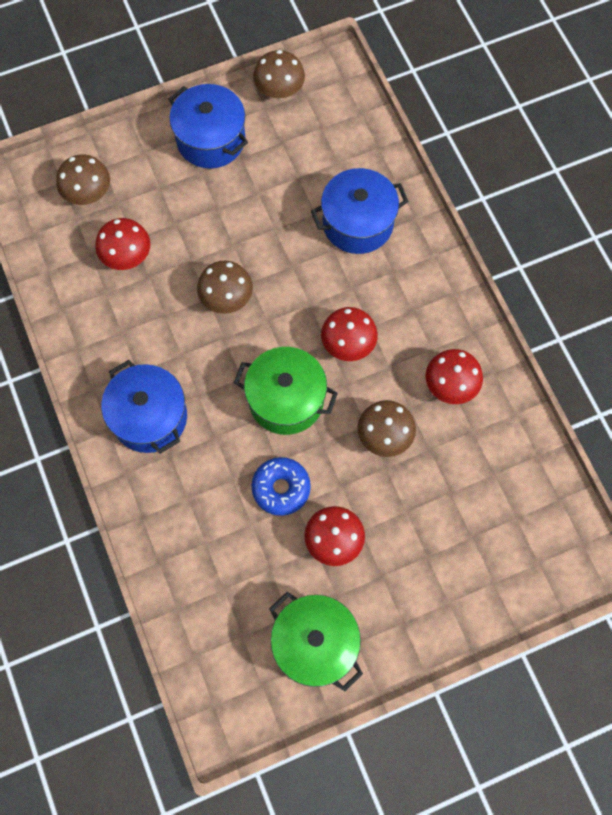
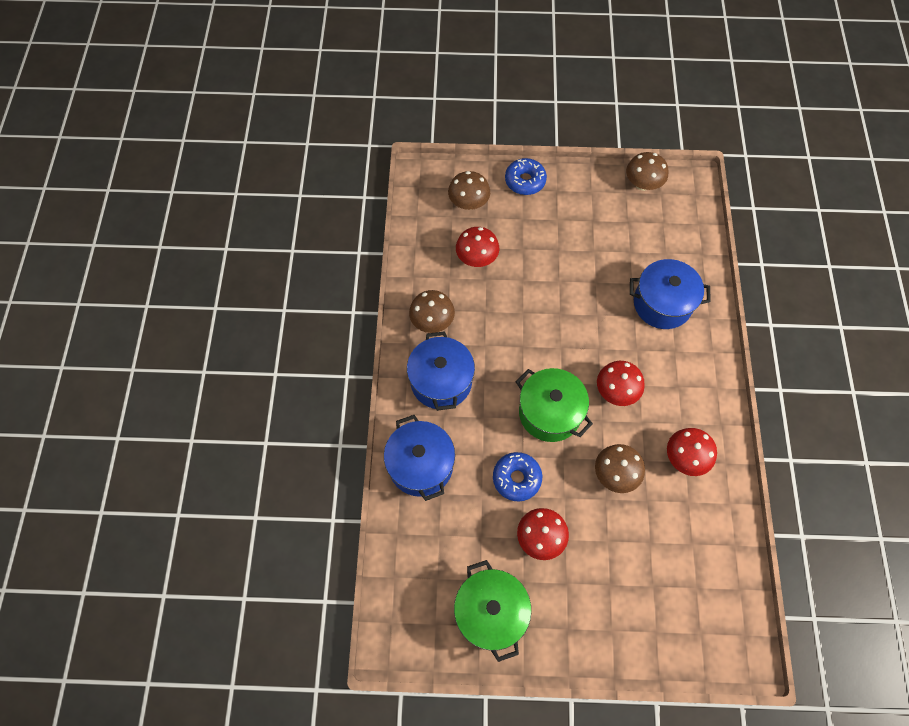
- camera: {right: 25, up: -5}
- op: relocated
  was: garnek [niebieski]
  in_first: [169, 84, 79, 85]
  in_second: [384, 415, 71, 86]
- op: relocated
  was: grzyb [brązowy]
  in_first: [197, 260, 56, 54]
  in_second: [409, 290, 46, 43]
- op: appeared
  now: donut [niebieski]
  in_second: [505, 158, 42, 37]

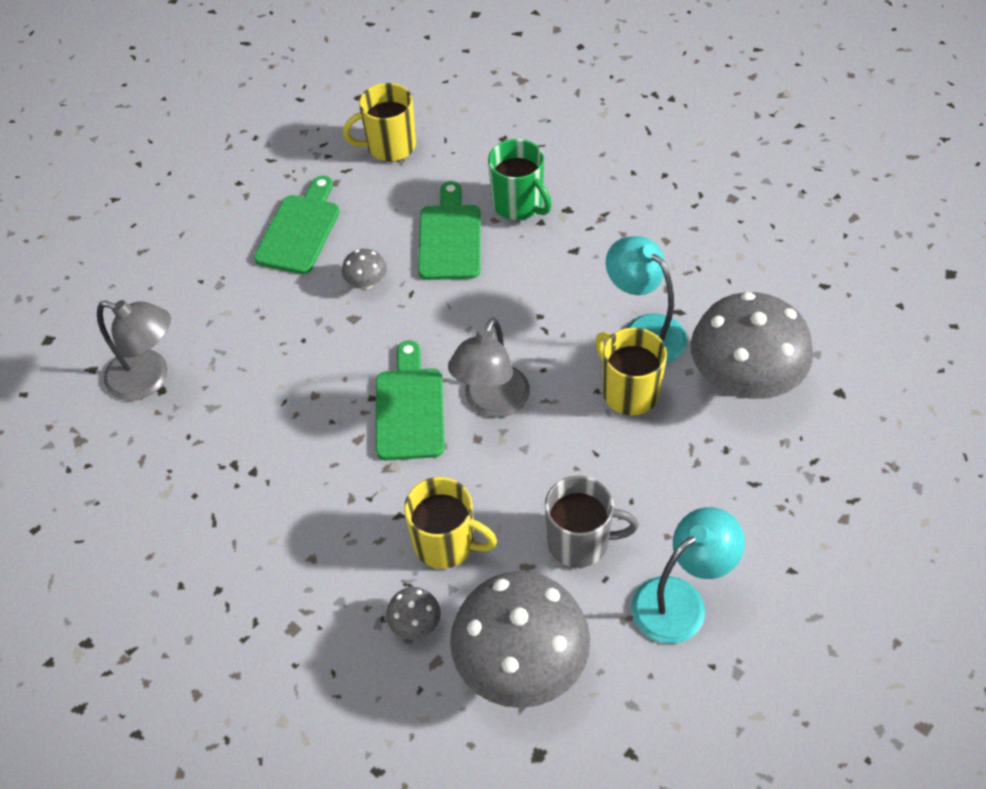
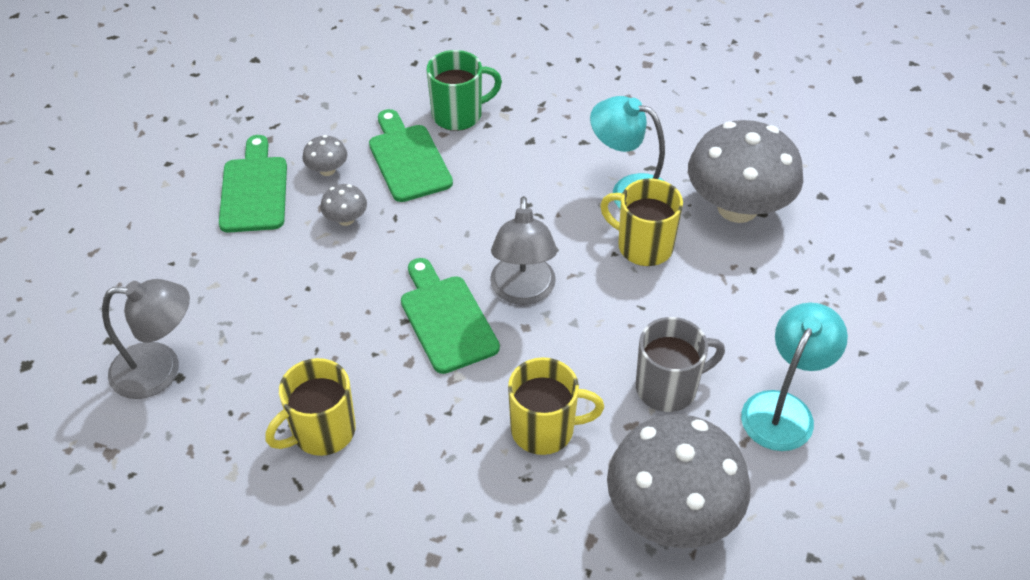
- camera: {right: -25, up: -5}
- op: relocated
  was: kubek [żółty]
  in_first: [343, 83, 73, 79]
  in_second: [265, 358, 91, 98]
- op: relocated
  was: grzyb [szary]
  in_first: [386, 587, 55, 53]
  in_second: [302, 135, 45, 41]
- op: spun
  was: kubek [zielony]
  in_first: [488, 139, 64, 81]
  in_second: [427, 50, 75, 81]
  clockwise: -45

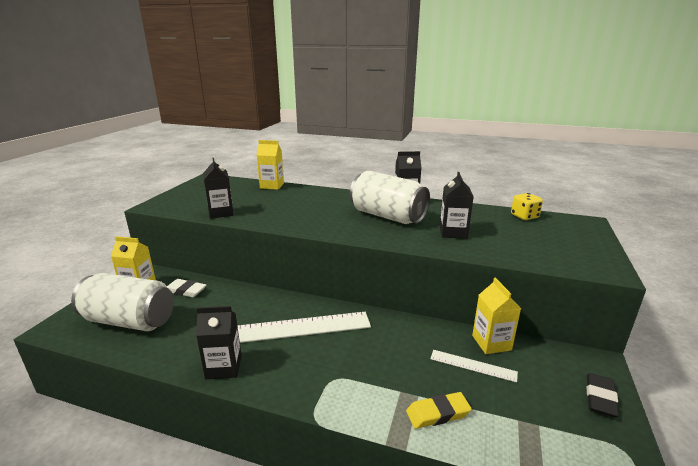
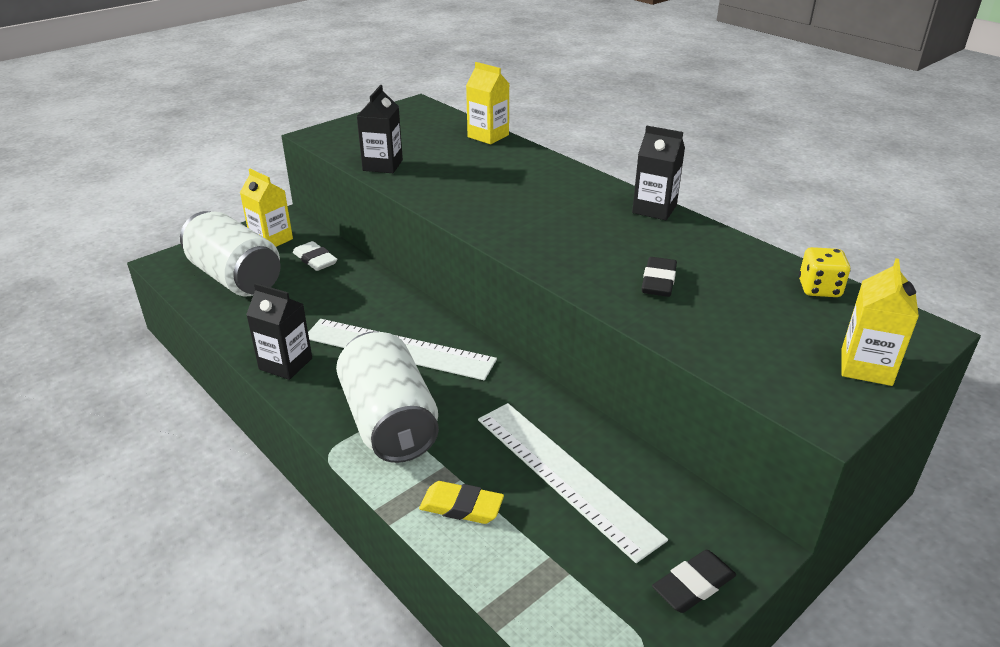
- camera: {right: 30, up: 10}
- op: relocated
  was: puszka [biały]
  in_first: [350, 171, 80, 53]
  in_second: [336, 331, 103, 132]
- op: size
  was: linijka [biały]
  in_first: [430, 350, 88, 32]
  in_second: [478, 403, 190, 160]
  ratio: 1.95
- op: exchanged
  was: karton mleka [czarny]
  now: gumka do mazania [czarny]
  in_first: [440, 172, 34, 67]
  in_second: [641, 257, 36, 40]
- op: relocated
  was: karton mleka [żółty]
  in_first: [472, 278, 49, 76]
  in_second: [842, 258, 77, 128]

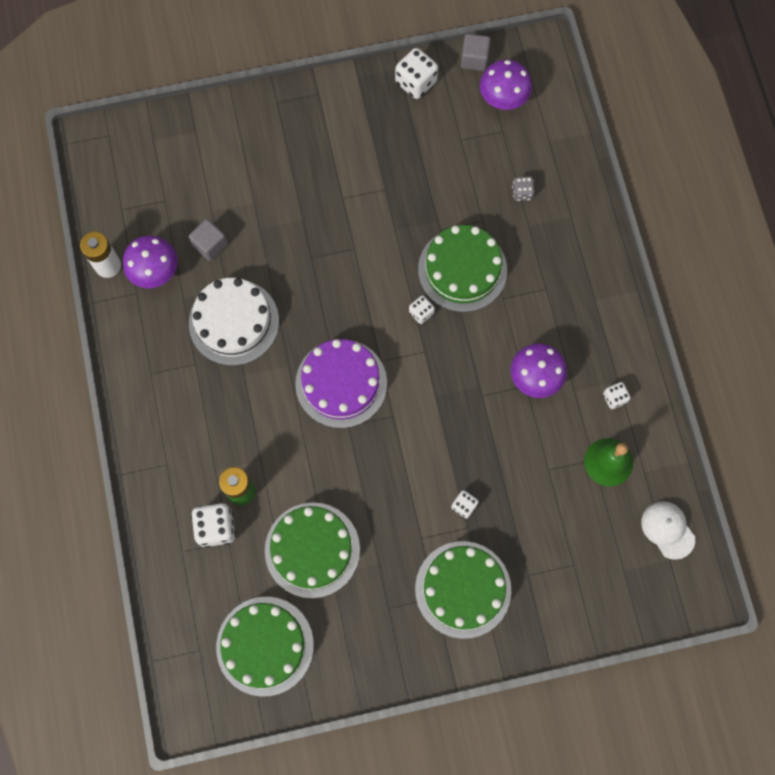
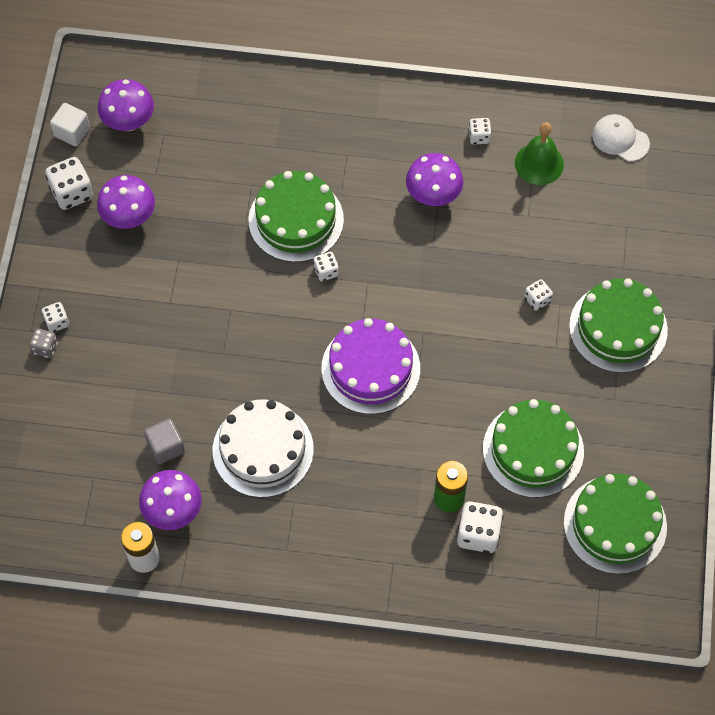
- camera: {right: -70, up: -10}
- op: relocated
  was: kostka do gry [szary]
  in_first: [512, 176, 23, 25]
  in_second: [30, 329, 28, 29]
- op: appeared
  now: kostka do gry [biały]
  in_second: [42, 302, 27, 30]
- op: colour
  was: sześcian [szary]
  now: sześcian [biały]
  in_first: [461, 34, 29, 37]
  in_second: [50, 103, 40, 43]
- op: appeared
  now: grzyb [fioletowy]
  in_second: [97, 175, 58, 54]
- op: spun
  was: czapka [biały]
  in_first: [641, 502, 54, 58]
  in_second: [592, 114, 58, 47]
  clockwise: 45

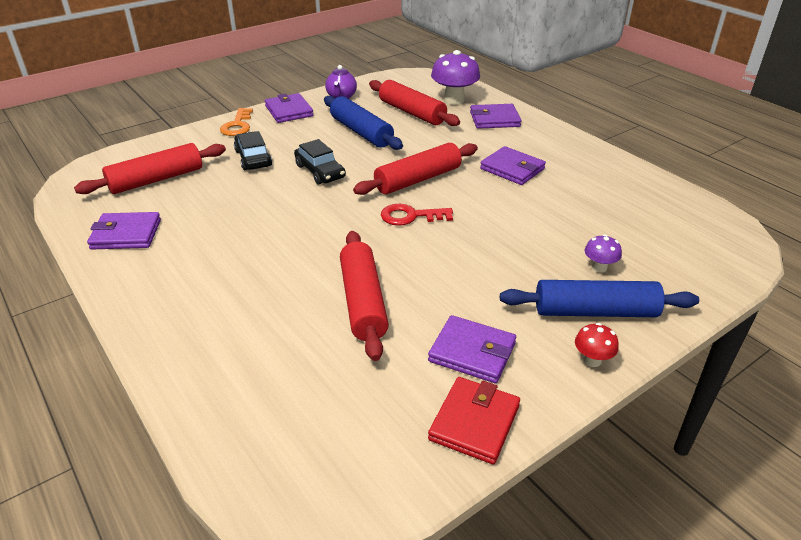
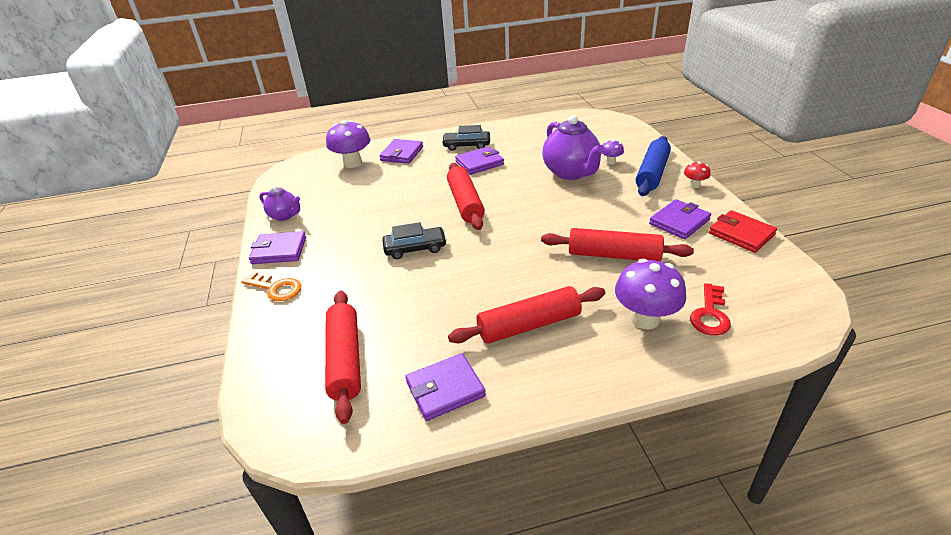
- camera: {right: -65, up: 0}
- op: spun
  was: portfel [fioletowy]
  in_first: [87, 212, 74, 37]
  in_second: [405, 353, 81, 68]
  clockwise: 45
- op: relocated
  was: samochód [czarny]
  in_first: [234, 131, 38, 39]
  in_second: [442, 125, 48, 26]
- op: relocated
  was: wałek do ciasta [czerwony]
  in_first: [369, 80, 91, 46]
  in_second: [448, 286, 157, 58]
- op: appeared
  now: imbryk [fioletowy]
  in_second: [542, 115, 62, 65]
- op: appeared
  now: grzyb [fioletowy]
  in_second: [615, 259, 71, 71]
- op: relocated
  was: klucz [czerwony]
  in_first: [381, 204, 72, 22]
  in_second: [690, 283, 41, 53]
- op: missing
  was: wałek do ciasta [niebieski]
  in_first: [324, 96, 79, 54]

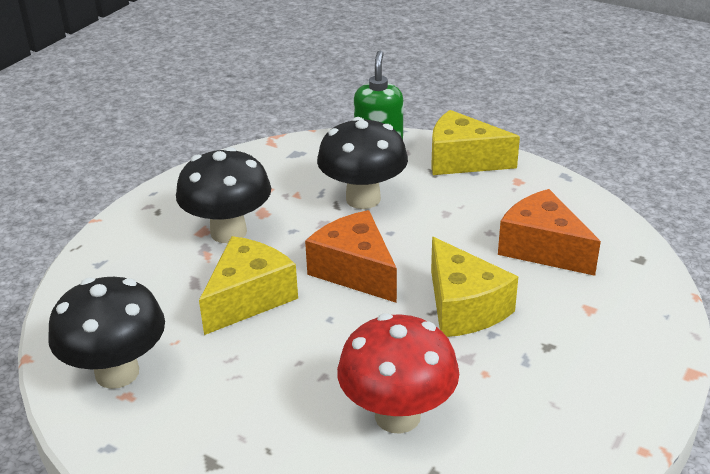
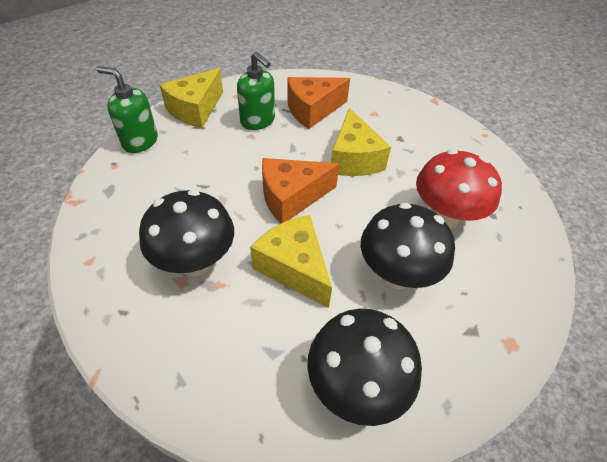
- camera: {right: -75, up: 15}
- op: appeared
  now: dozownik mydła [zielony]
  in_second: [237, 52, 38, 78]
- op: spun
  was: ser [żółty]
  in_first: [431, 237, 87, 100]
  in_second: [331, 108, 60, 68]
  clockwise: 90
- op: relocated
  was: grzyb [czarny]
  in_first: [317, 117, 91, 92]
  in_second: [361, 203, 94, 86]

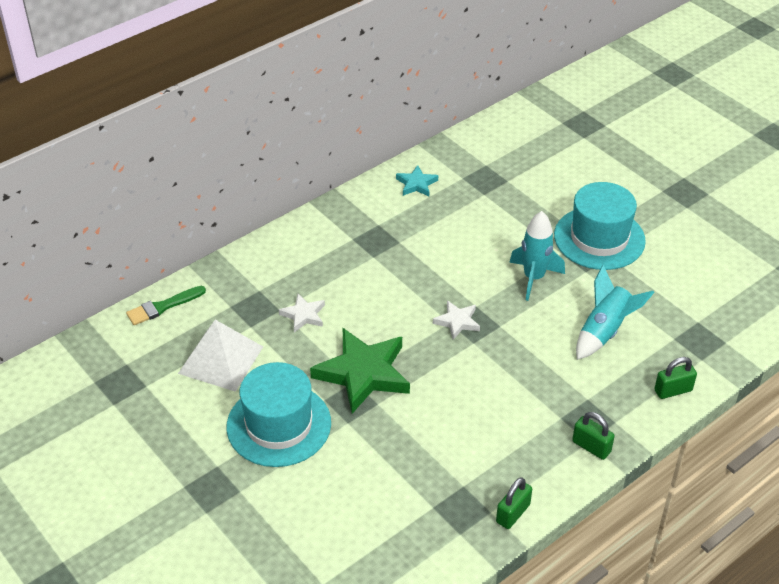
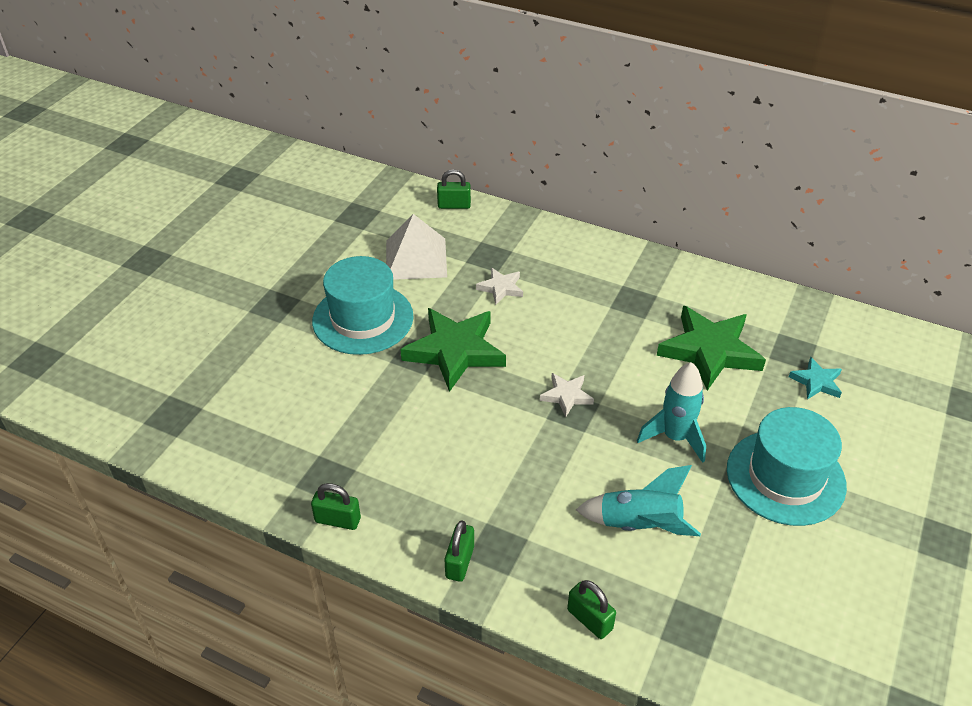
- camera: {right: 65, up: 0}
- op: exchanged
  was: pędzel [zielony]
  now: kłódka [zielony]
  in_first: [126, 286, 80, 39]
  in_second: [437, 170, 34, 39]
- op: appeared
  now: gwiazda [zielony]
  in_second: [657, 305, 109, 86]
- op: relocated
  was: gwiazda [turkusowy]
  in_first: [396, 165, 42, 31]
  in_second: [789, 357, 53, 43]

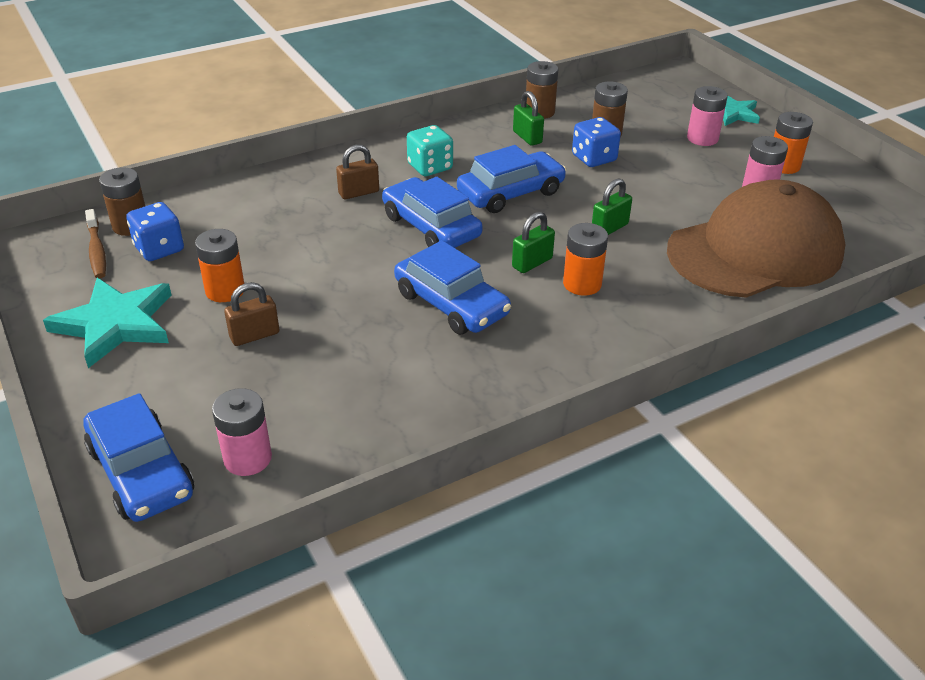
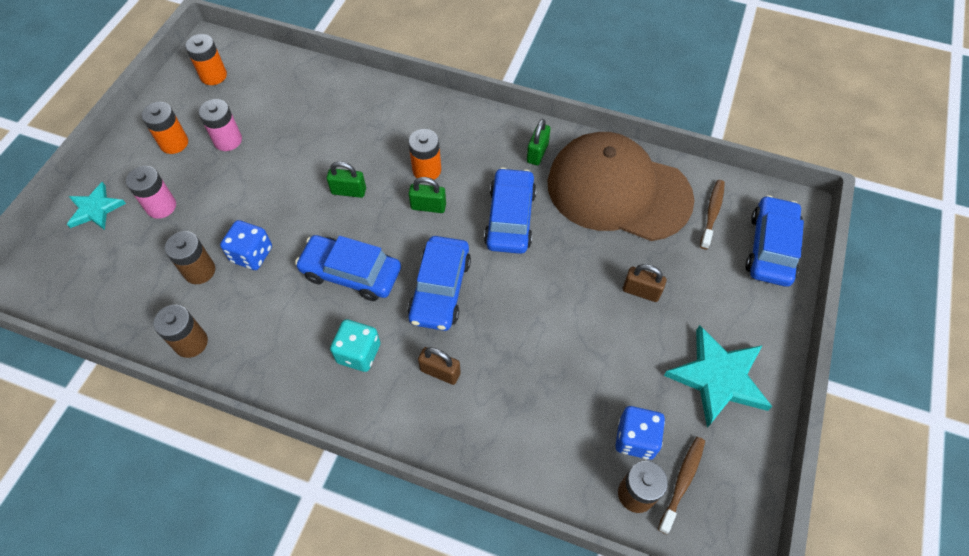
- camera: {right: -130, up: 20}
- op: relocated
  was: bateria [pomarańczowy]
  in_first: [195, 229, 49, 73]
  in_second: [185, 34, 42, 51]
- op: relocated
  was: kłódka [zielony]
  in_first: [513, 91, 31, 55]
  in_second: [527, 119, 23, 46]
- op: relocated
  was: czapka [brązowy]
  in_first: [667, 179, 179, 119]
  in_second: [548, 132, 146, 109]
- op: exchanged
  was: bateria [różowy]
  now: szczoteczka do zębów [brązowy]
  in_first: [212, 388, 60, 88]
  in_second: [700, 180, 25, 69]

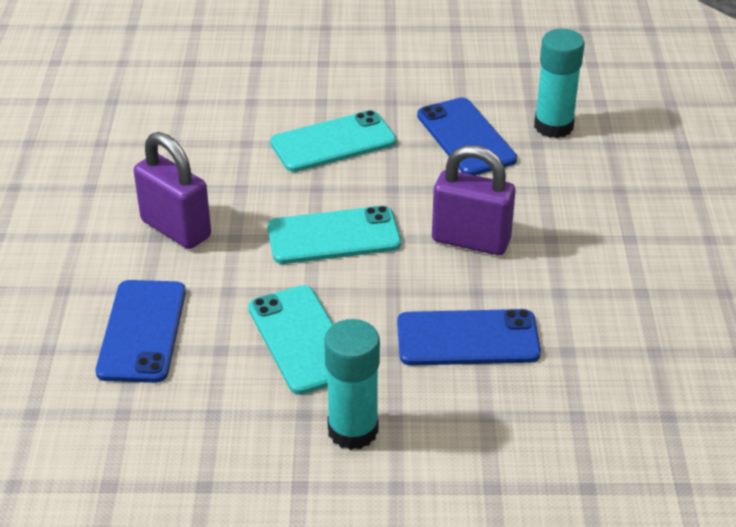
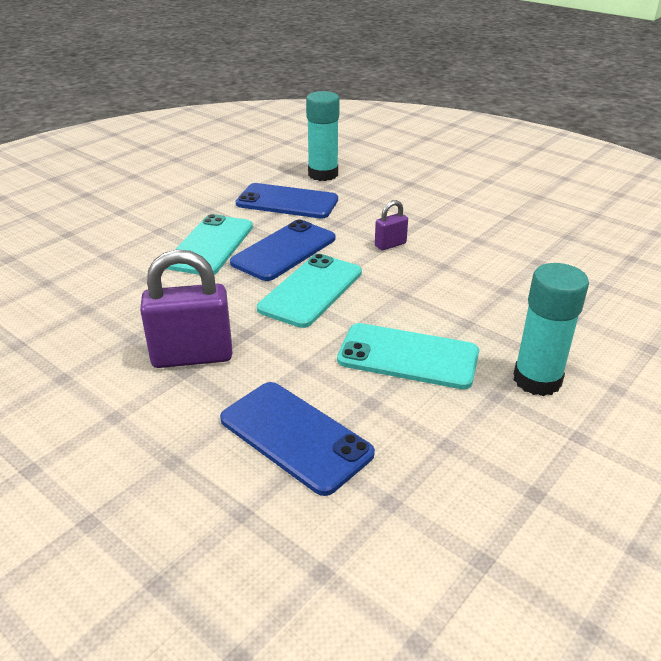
- camera: {right: -50, up: -5}
- op: relocated
  was: telefon [niebieski]
  in_first: [397, 309, 144, 57]
  in_second: [230, 220, 105, 61]
- op: size
  was: kłódka [fioletowy]
  in_first: [432, 145, 83, 110]
  in_second: [375, 200, 33, 50]
  ratio: 0.5

